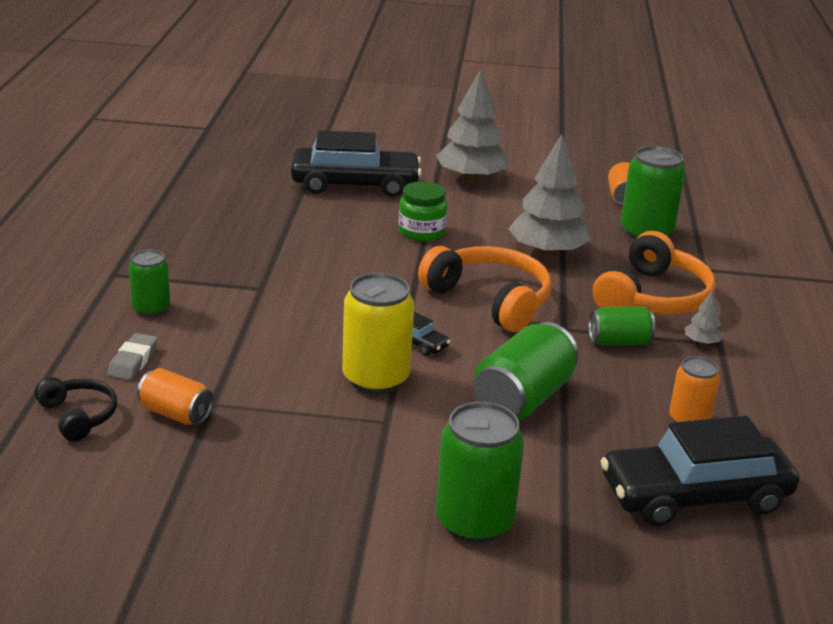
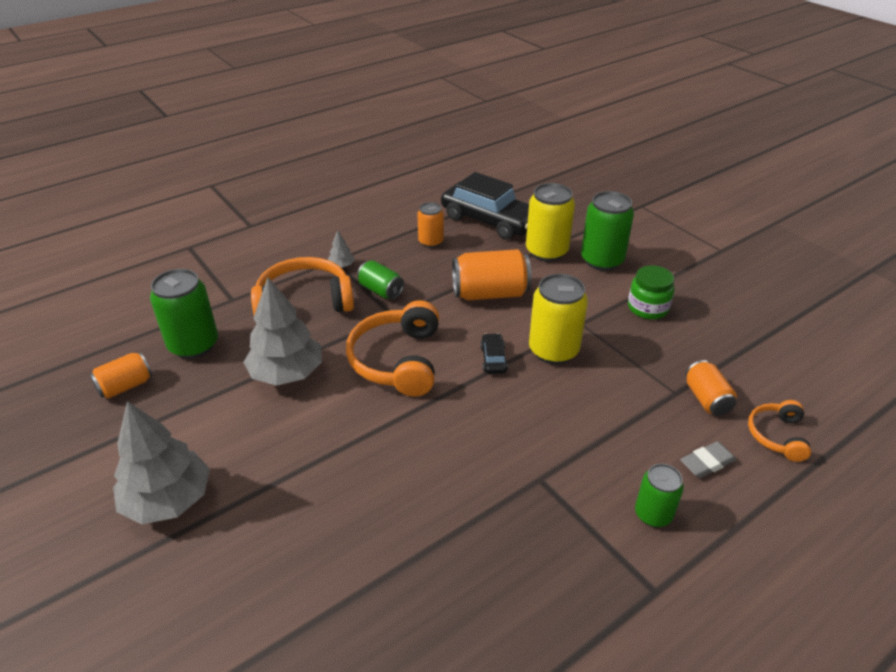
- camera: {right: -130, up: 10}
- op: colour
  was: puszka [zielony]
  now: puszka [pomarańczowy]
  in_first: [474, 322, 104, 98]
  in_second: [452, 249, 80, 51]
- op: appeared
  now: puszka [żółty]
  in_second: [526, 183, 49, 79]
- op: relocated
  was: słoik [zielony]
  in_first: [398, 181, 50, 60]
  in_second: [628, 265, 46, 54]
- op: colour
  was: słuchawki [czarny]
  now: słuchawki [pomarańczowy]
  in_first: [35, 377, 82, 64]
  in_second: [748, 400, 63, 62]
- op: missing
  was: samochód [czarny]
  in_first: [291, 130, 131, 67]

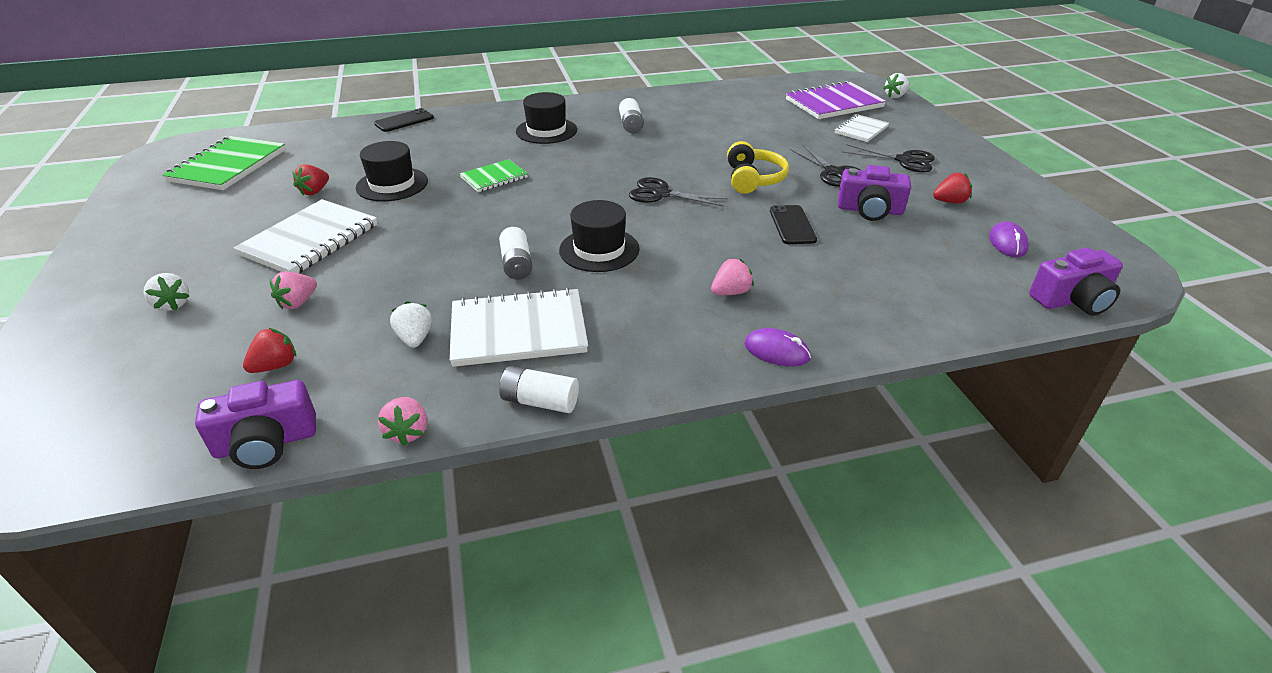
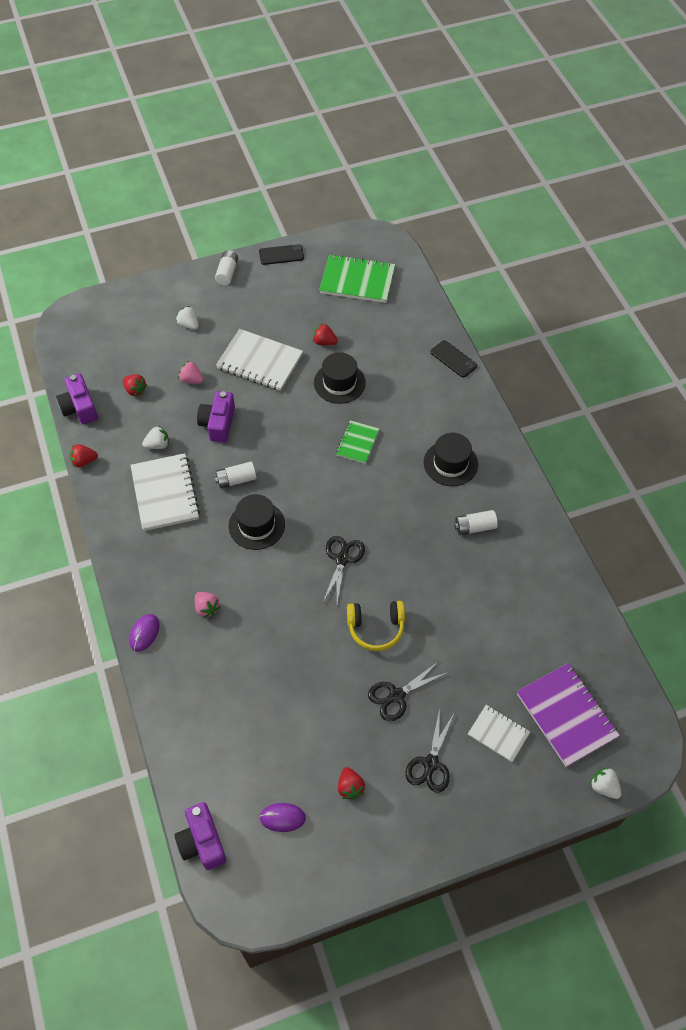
- camera: {right: 85, up: 20}
- op: colour
  was: truskawka [różowy]
  now: truskawka [czerwony]
  in_first: [378, 397, 49, 49]
  in_second: [70, 444, 28, 24]
- op: spun
  was: truskawka [biały]
  in_first: [144, 273, 45, 38]
  in_second: [176, 306, 23, 24]
  clockwise: 90
- op: relocated
  was: aparat fotograficzny [fioletowy]
  in_first: [838, 165, 73, 56]
  in_second: [197, 391, 38, 52]
- op: relocated
  was: bateria [biały]
  in_first: [499, 366, 80, 47]
  in_second: [215, 250, 23, 35]
- op: relocated
  was: telefon [czarny]
  in_first: [770, 205, 47, 39]
  in_second: [259, 244, 45, 21]
- op: spun
  was: zeszyt [zielony]
  in_first: [460, 159, 68, 33]
  in_second: [336, 420, 43, 44]
  clockwise: 60

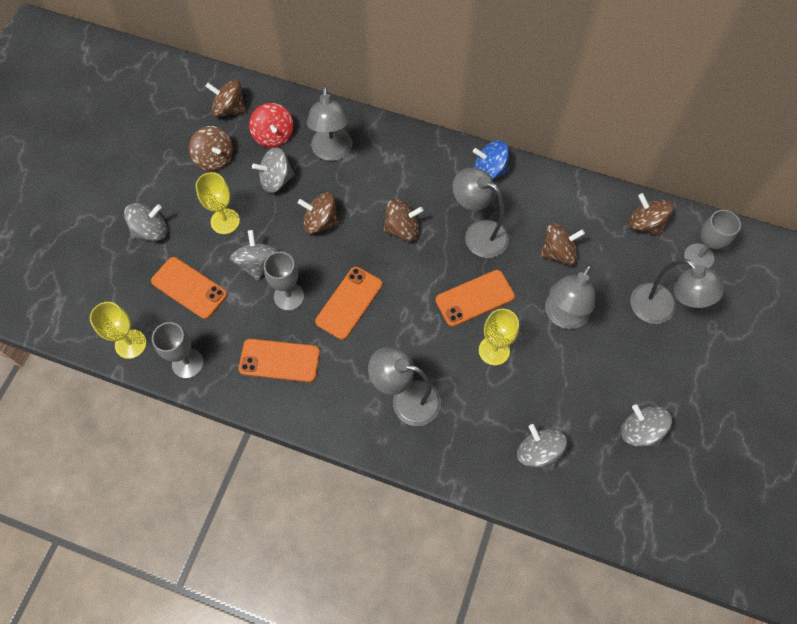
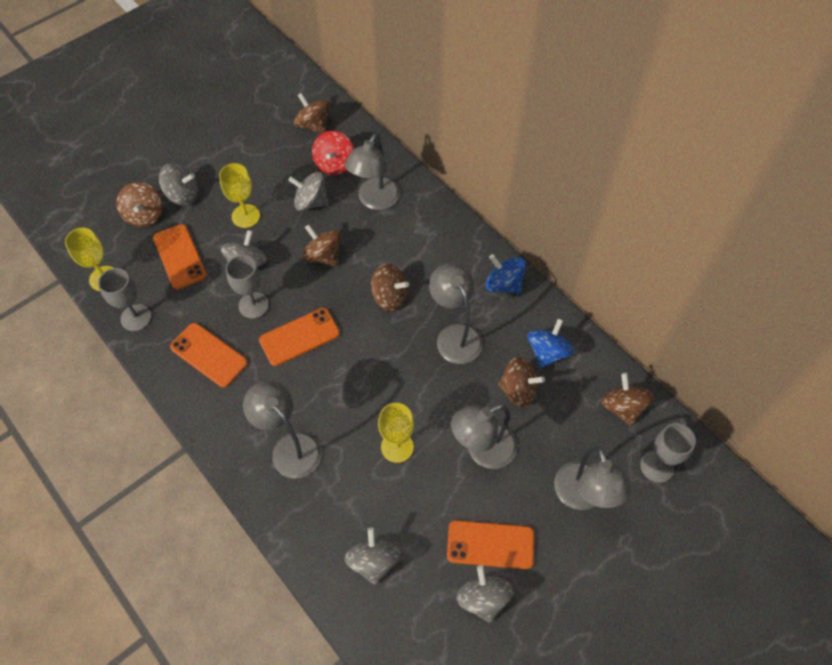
- camera: {right: 30, up: -5}
- op: relocated
  was: bączek [brązowy]
  in_first: [189, 126, 44, 46]
  in_second: [116, 182, 47, 45]
- op: relocated
  was: telefon [pomarańczowy]
  in_first: [435, 270, 80, 57]
  in_second: [447, 520, 87, 49]
- op: appeared
  now: bączek [niebieski]
  in_second: [527, 319, 47, 49]

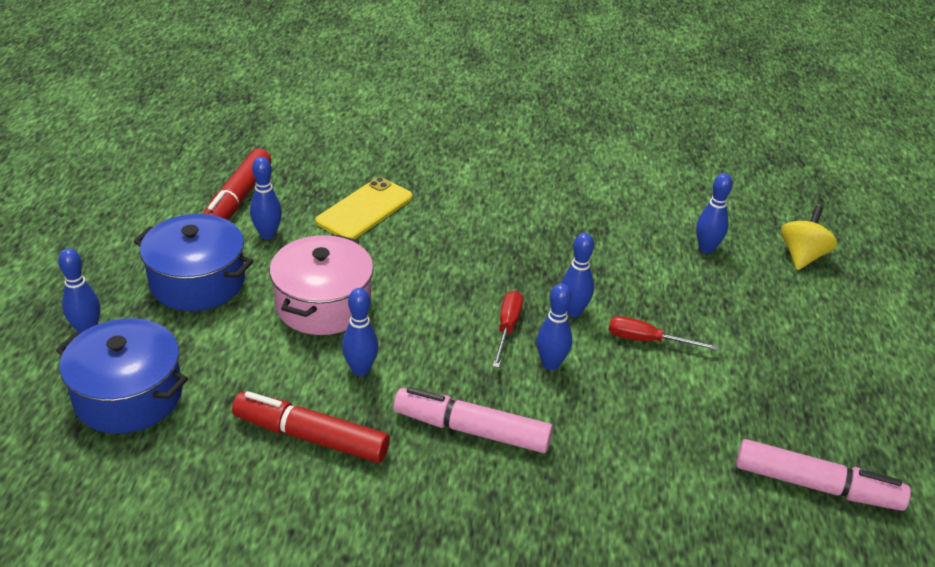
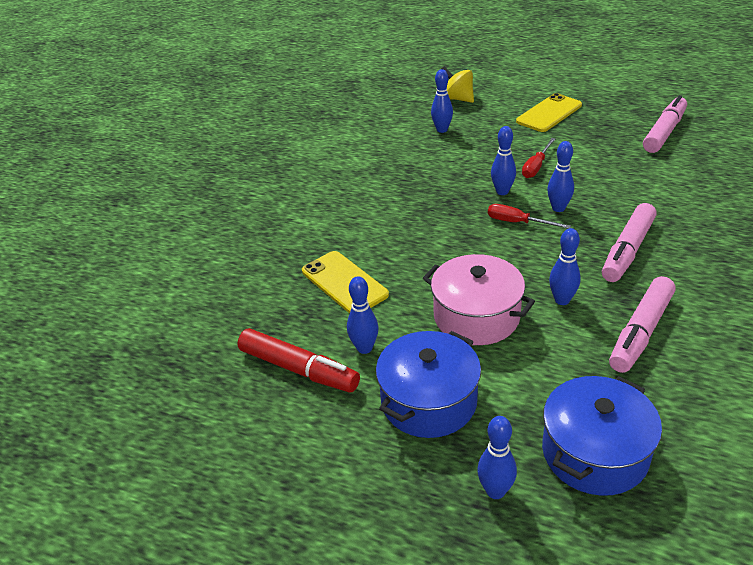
- camera: {right: -70, up: 0}
- op: appeared
  now: telefon [żółty]
  in_second: [516, 93, 66, 39]
- op: colour
  was: flamaster [czerwony]
  now: flamaster [różowy]
  in_first: [232, 391, 158, 72]
  in_second: [609, 276, 67, 97]

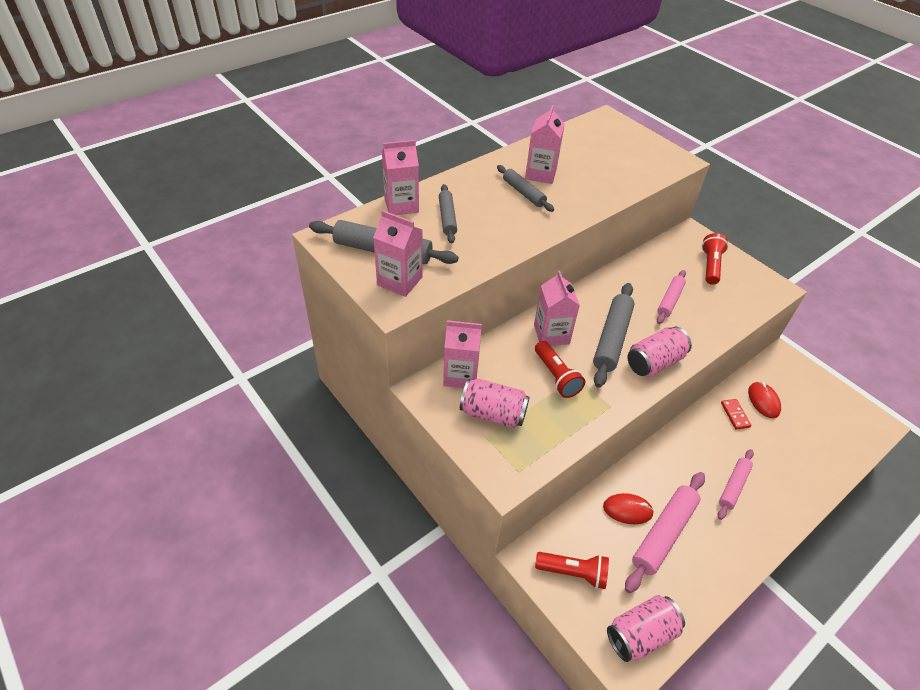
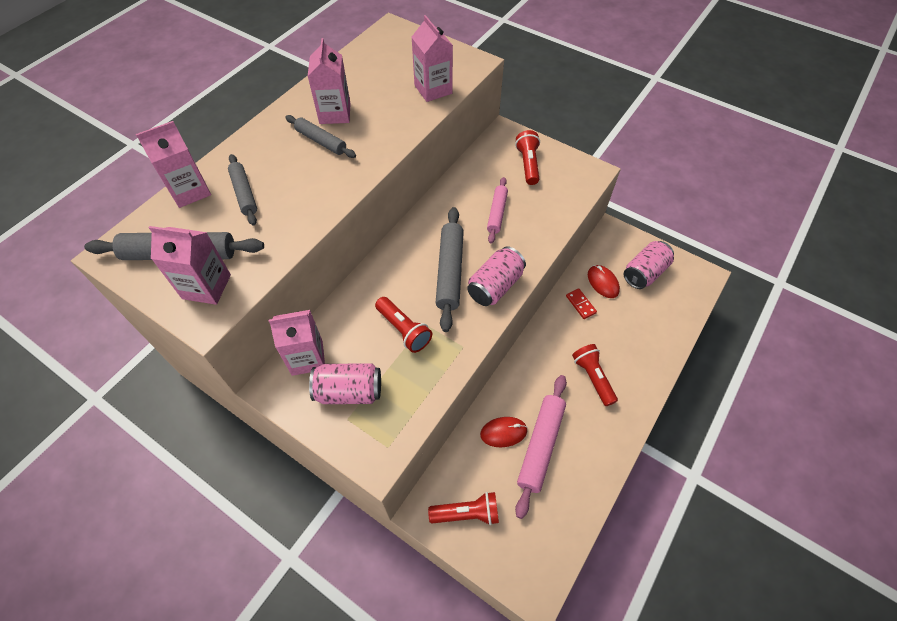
- camera: {right: -15, up: 10}
- op: relocated
  was: karton mleka [różowy]
  in_first: [534, 271, 46, 75]
  in_second: [412, 15, 41, 87]
- op: exchanged
  was: wałek do ciasta [różowy]
  now: latarka [czerwony]
  in_first: [718, 449, 36, 71]
  in_second: [572, 344, 46, 62]
- op: relocated
  was: puszka [różowy]
  in_first: [607, 595, 78, 67]
  in_second: [624, 241, 50, 48]

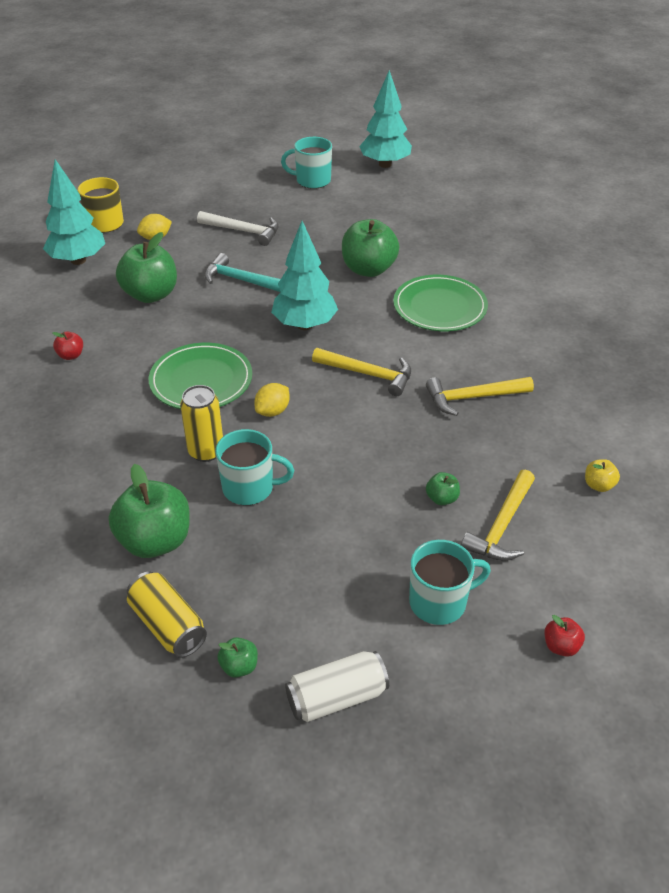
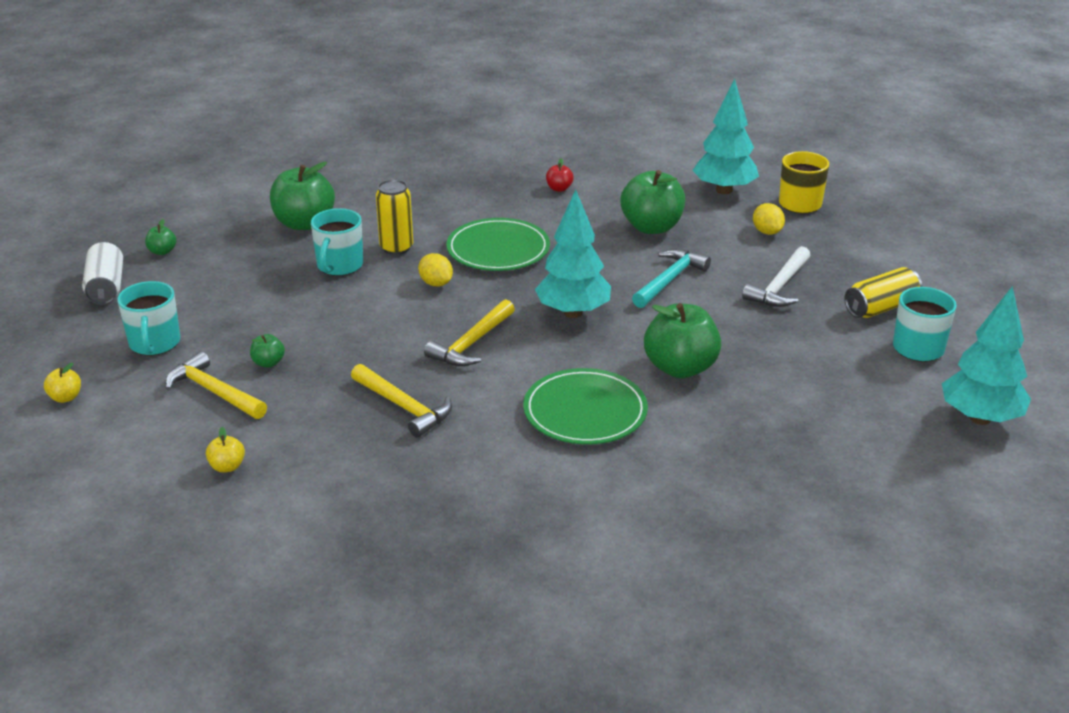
- camera: {right: 100, up: -10}
- op: colour
  was: jabłko [czerwony]
  now: jabłko [żółty]
  in_first: [544, 615, 41, 42]
  in_second: [44, 363, 37, 40]
- op: spun
  was: młotek [żółty]
  in_first: [426, 377, 108, 39]
  in_second: [351, 364, 101, 74]
  clockwise: 135
- op: relocated
  was: puszka [żółty]
  in_first: [127, 572, 80, 86]
  in_second: [844, 267, 78, 51]

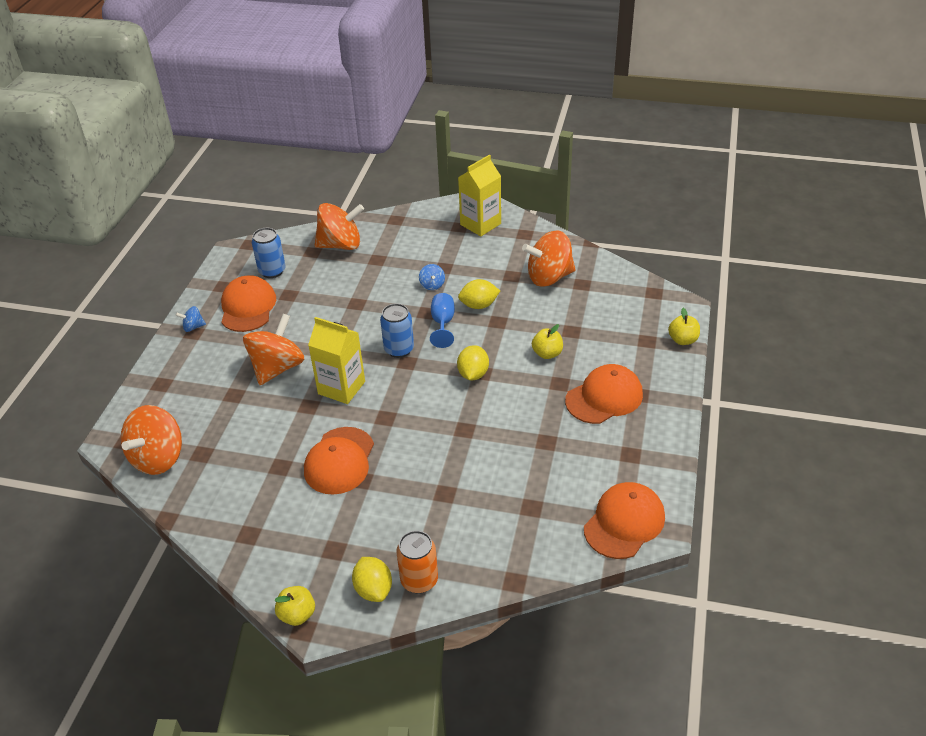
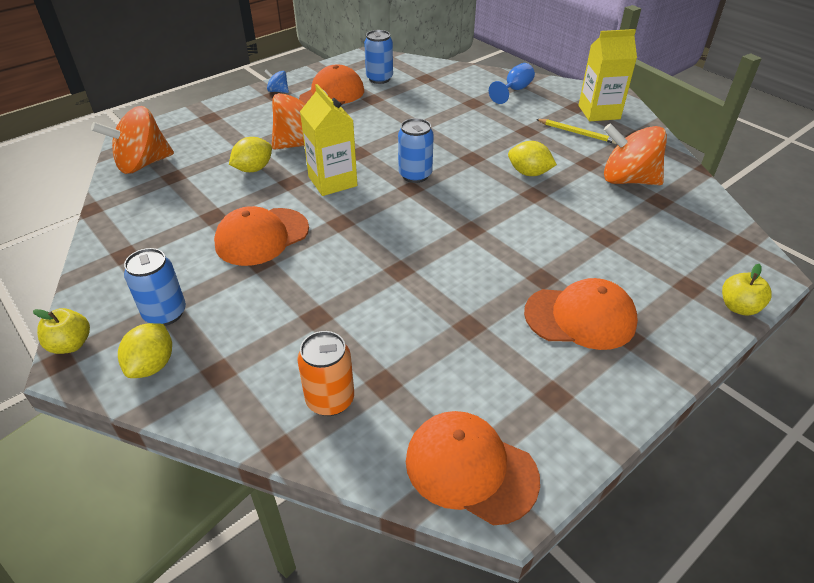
- camera: {right: 35, up: 0}
- op: appeared
  now: puszka [niebieski]
  in_second: [124, 248, 62, 78]
- op: relocated
  was: cytryna [żółty]
  in_first: [457, 345, 32, 35]
  in_second: [229, 137, 43, 35]
- op: relocated
  was: puszka [pomarańczowy]
  in_first: [396, 530, 42, 63]
  in_second: [297, 331, 57, 85]
- op: spun
  was: czapka [pomarańczowy]
  in_first: [584, 482, 81, 77]
  in_second: [406, 411, 134, 114]
  clockwise: -135
- op: relocated
  was: kielich [niebieski]
  in_first: [430, 293, 25, 55]
  in_second: [489, 63, 46, 41]
- op: appeared
  now: ołówek [żółty]
  in_second: [536, 119, 81, 25]
- op: missing
  was: bączek [pomarańczowy]
  in_first: [315, 203, 49, 47]
- op: missing
  was: bączek [niebieski]
  in_first: [419, 264, 26, 26]
- op: missing
  was: jabłko [żółty]
  in_first: [532, 324, 31, 35]

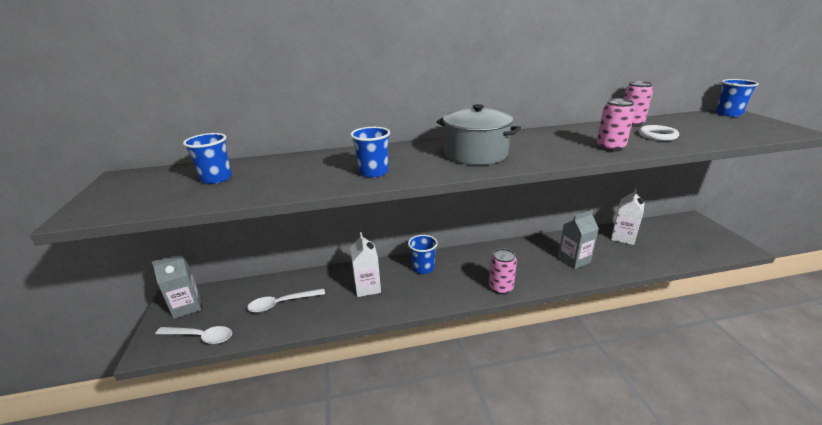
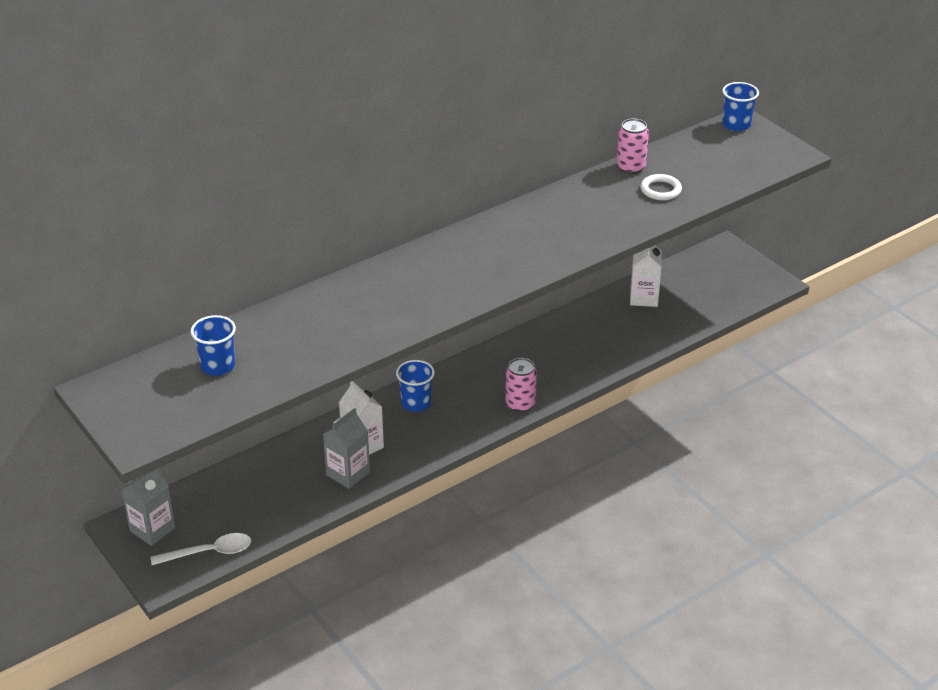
- camera: {right: -25, up: 10}
- op: relocated
  was: karton mleka [szary]
  in_first: [558, 210, 41, 59]
  in_second: [323, 408, 47, 81]
- op: missing
  was: łyżka [biały]
  in_first: [247, 288, 78, 25]
- op: missing
  was: szklanka [niebieski]
  in_first: [350, 127, 40, 51]
- op: missing
  was: garnek [szary]
  in_first: [437, 104, 84, 61]
- op: missing
  was: puszka [różowy]
  in_first: [597, 99, 38, 52]

